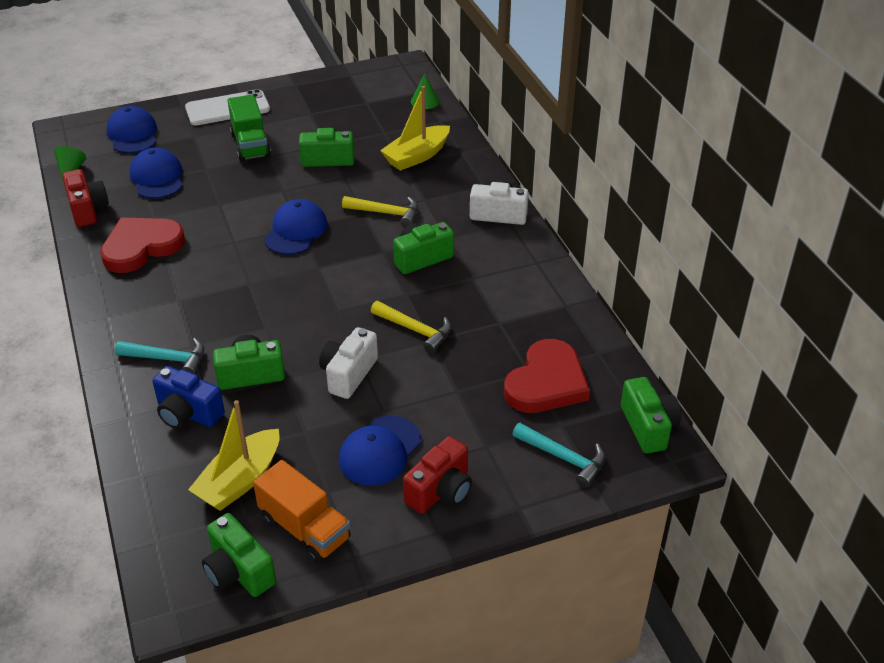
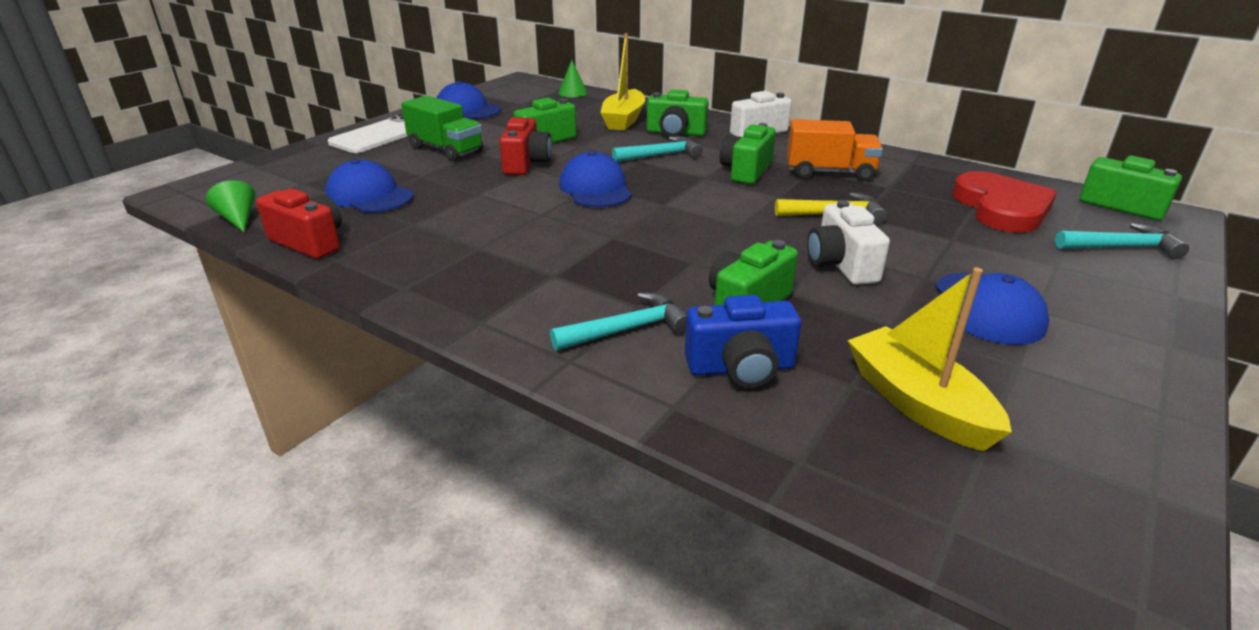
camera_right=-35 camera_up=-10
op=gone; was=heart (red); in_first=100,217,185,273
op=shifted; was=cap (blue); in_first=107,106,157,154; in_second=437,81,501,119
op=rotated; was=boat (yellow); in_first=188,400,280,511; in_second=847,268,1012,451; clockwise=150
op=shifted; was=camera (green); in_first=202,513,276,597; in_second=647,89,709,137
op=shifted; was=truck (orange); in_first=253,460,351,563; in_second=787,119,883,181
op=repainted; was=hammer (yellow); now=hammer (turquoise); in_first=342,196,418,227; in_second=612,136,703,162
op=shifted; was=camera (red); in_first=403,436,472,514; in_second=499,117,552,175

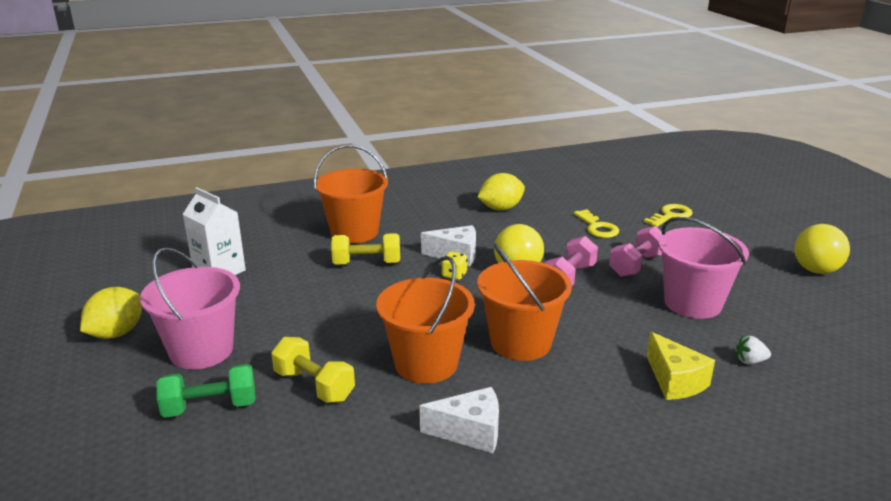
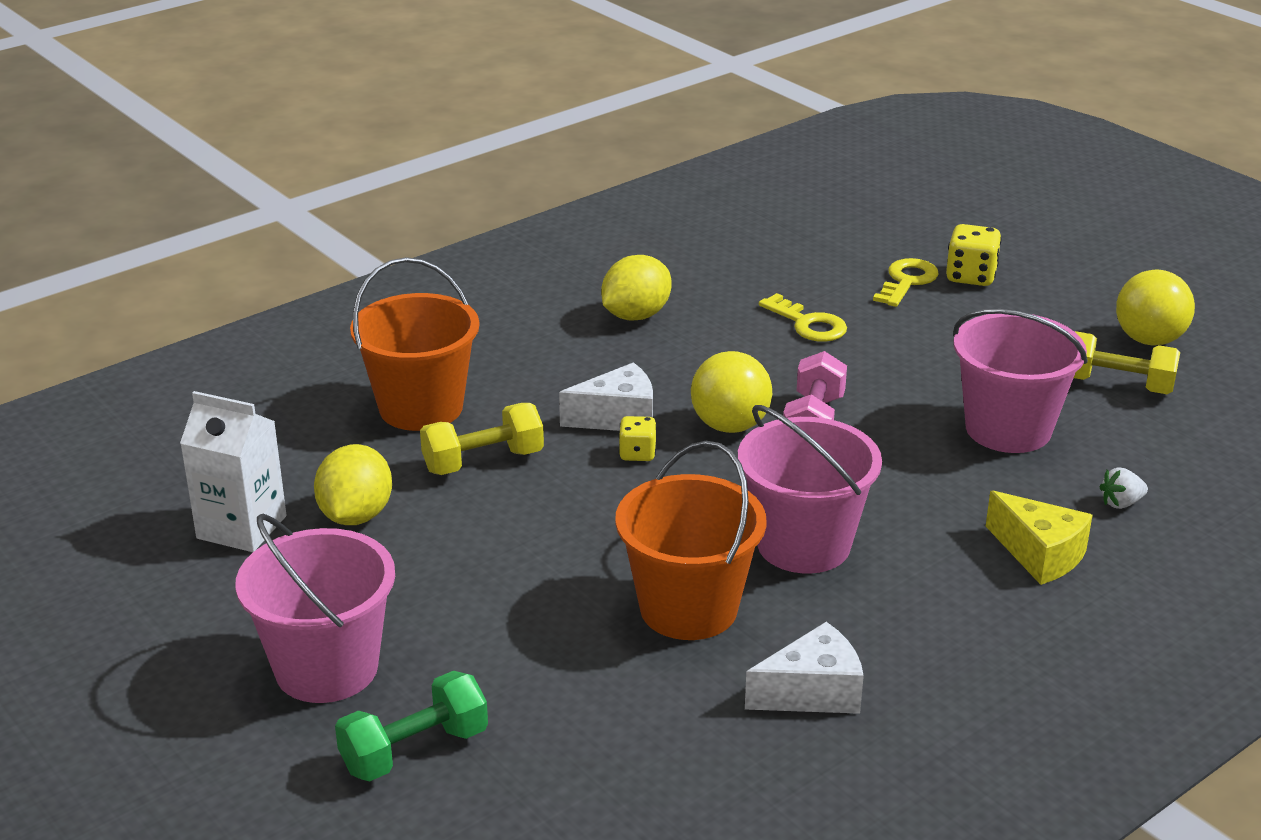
camera_right=-20 camera_up=5
op=shifted; was=lemon (yellow); in_first=80,287,142,339; in_second=314,444,392,525
op=shifted; was=dumbbell (yellow); in_first=271,337,355,403; in_second=1074,331,1180,394
op=repainted; was=bucket (orange); now=bucket (pink); in_first=477,243,572,361; in_second=738,405,882,574
op=gone; was=dumbbell (pink); in_first=609,226,662,277
op=new; now=dice (yellow); in_second=946,224,1002,286

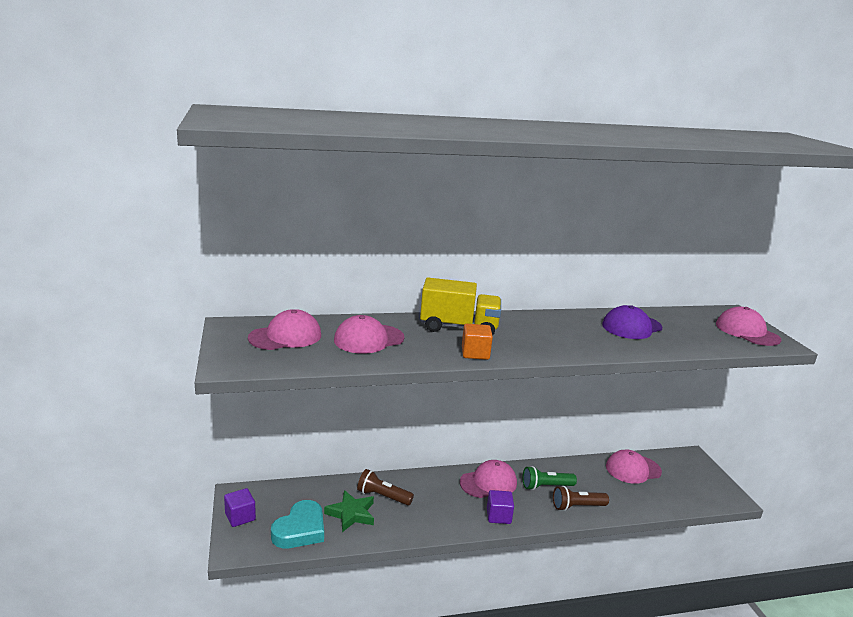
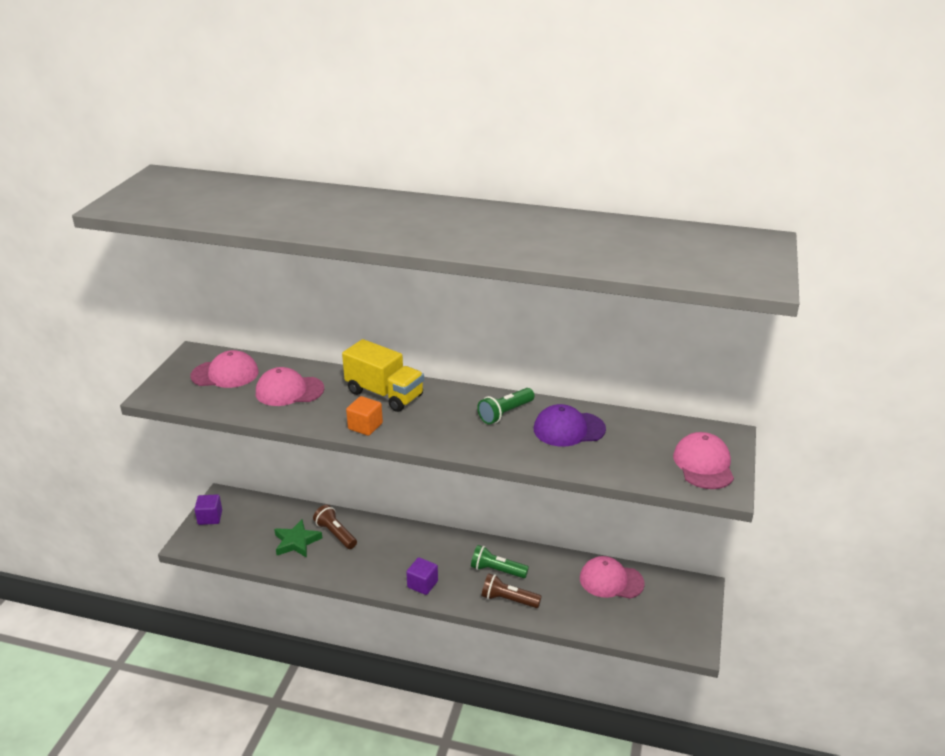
camera_right=30 camera_up=10
op=gone; was=heart (turquoise); in_first=271,500,324,548
op=gone; was=cap (pink); in_first=460,460,517,498
op=new; now=flashlight (green); in_second=477,388,535,424

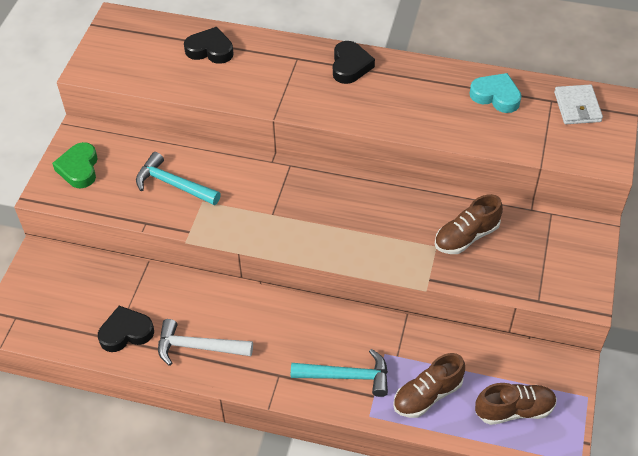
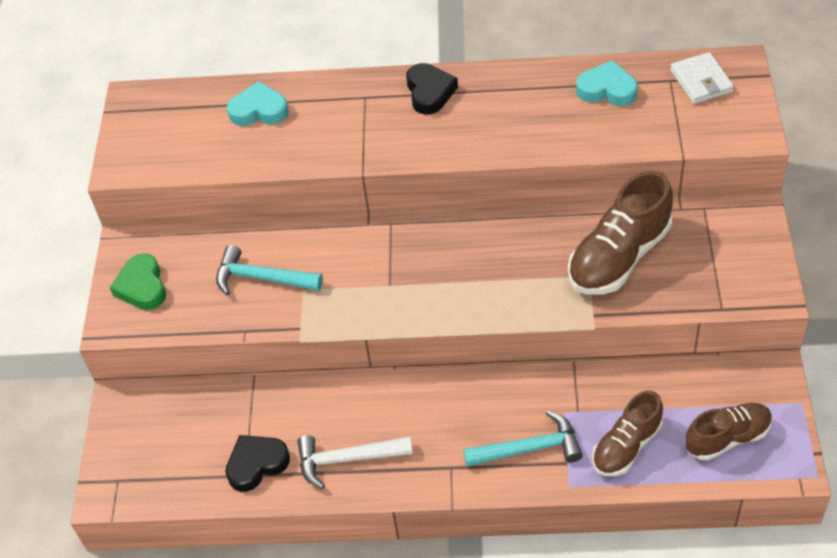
camera_right=-10 camera_up=0
op=repainted; was=heart (black); now=heart (turquoise); in_first=184,27,234,64; in_second=227,81,289,126
op=scaled; was=shoe (brown); in_first=435,194,503,254; in_second=568,171,673,295; ratio=1.55

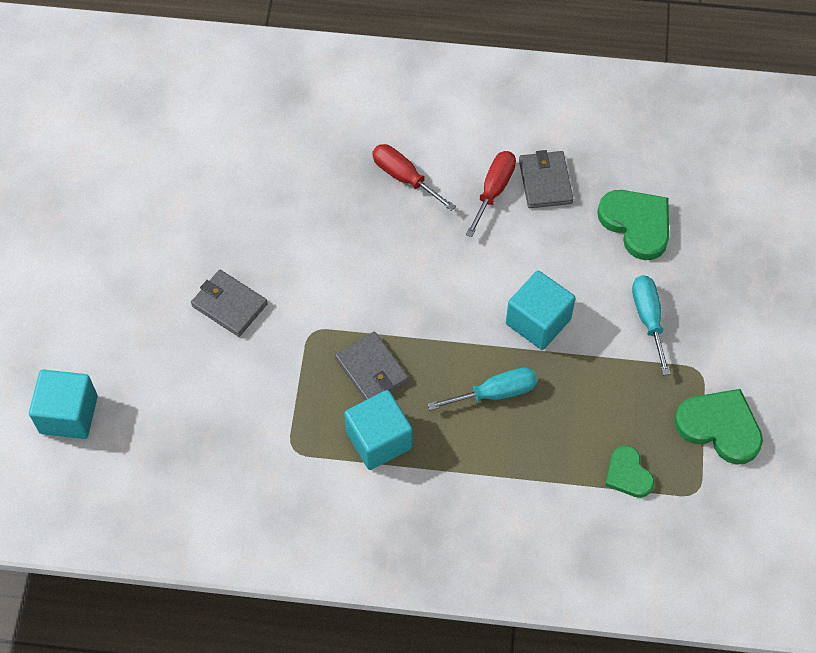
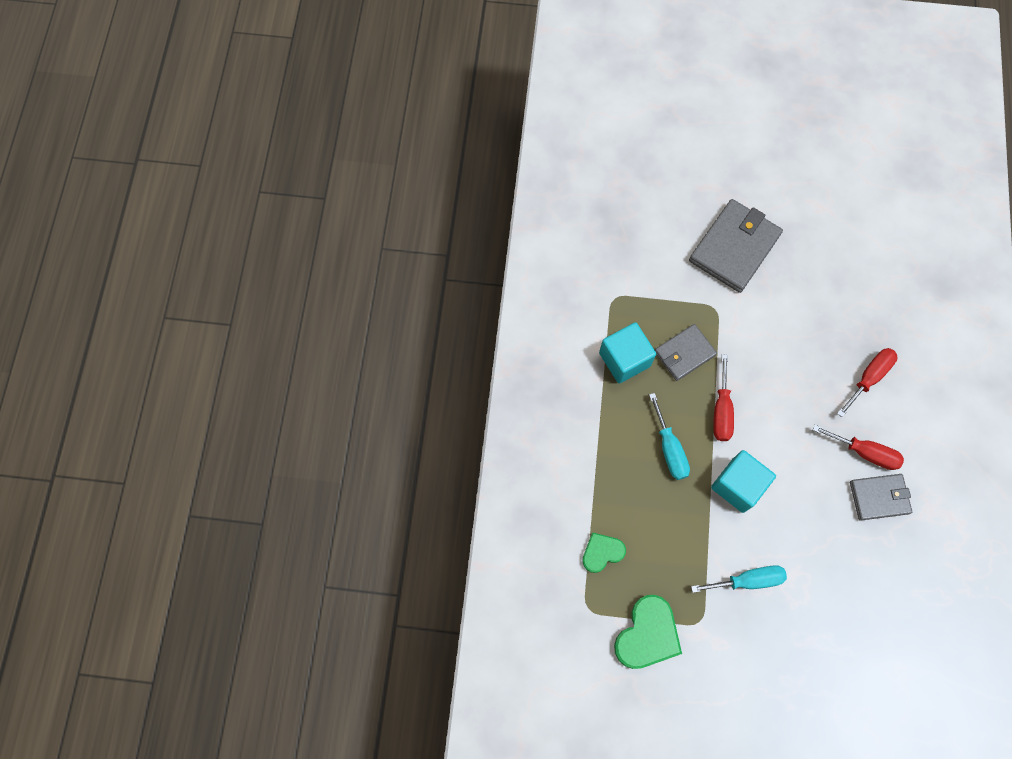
camera_right=90 camera_up=10
op=gone; was=cube (turquoise); in_first=29,370,98,439
op=scaled; was=wallet (grey); in_first=191,270,268,337; in_second=689,199,783,293; ratio=1.65
op=gone; was=heart (green); in_first=597,190,669,260
op=new; now=screwdriver (red); in_second=713,354,734,441

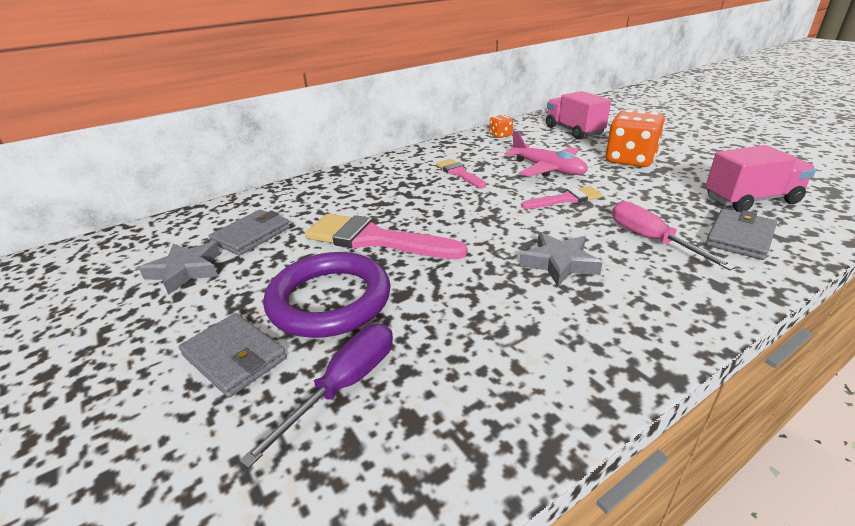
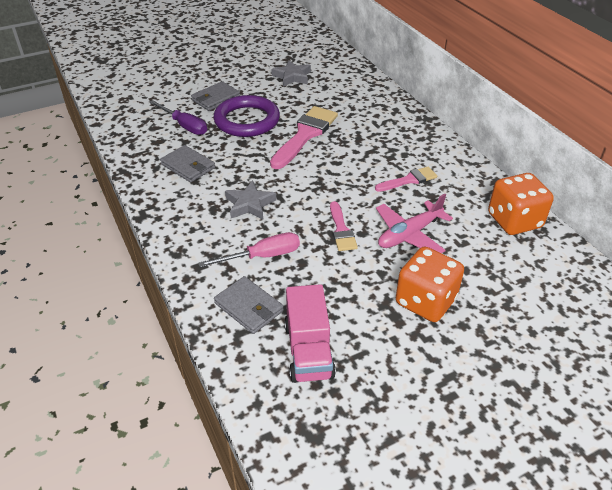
camera_right=95 camera_up=10
op=shifted; was=wallet (grey); in_first=209,210,290,256; in_second=160,145,215,182
op=scaled; was=dice (orange); in_first=489,115,513,138; in_second=488,173,554,235; ratio=2.1
op=gone; was=truck (pink); in_first=546,91,611,139

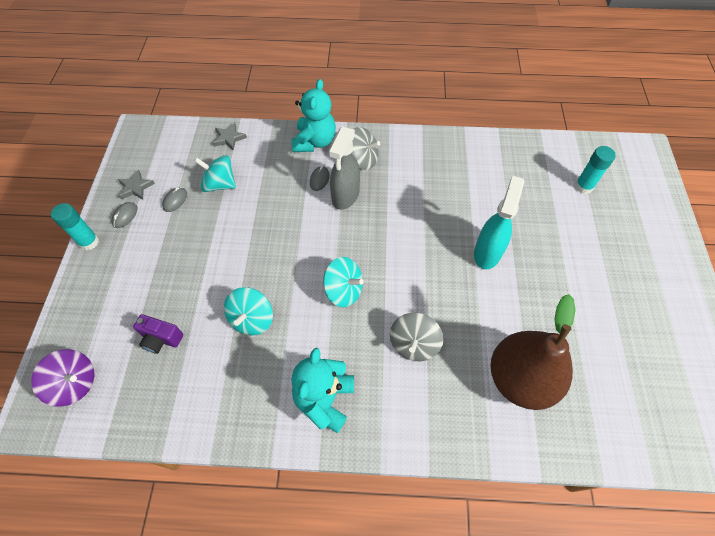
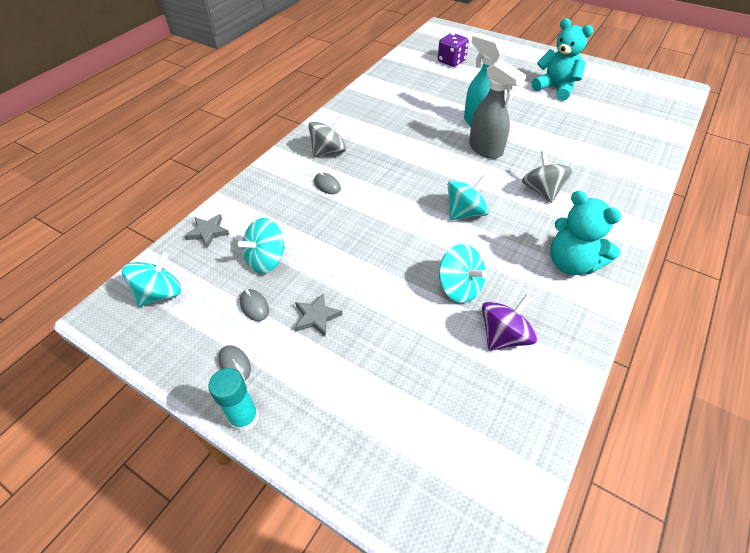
camera_right=-60 camera_up=-10
op=shifted; was=spinning top (purple); in_first=31,349,94,407; in_second=482,295,538,351
op=shifted; was=star (grey); in_first=118,170,155,200; in_second=295,293,342,337
op=gone; was=camera (purple); in_first=133,314,183,354
op=shifted; was=teddy bear (turquoise); in_first=291,79,336,152; in_second=531,18,594,101
op=shifted; was=spray bottle (grey); in_first=329,127,360,210; in_second=469,60,526,159
op=rotated; was=spinning top (grey); in_first=390,313,443,361; in_second=522,150,574,203; clockwise=-150
op=gone; was=pear (brown); in_first=490,294,575,410
op=swapped; was=glue stick (turquoise); now=dice (purple); in_first=575,146,616,194; in_second=438,33,469,67
op=new; now=spinning top (turquoise); in_second=122,253,181,307

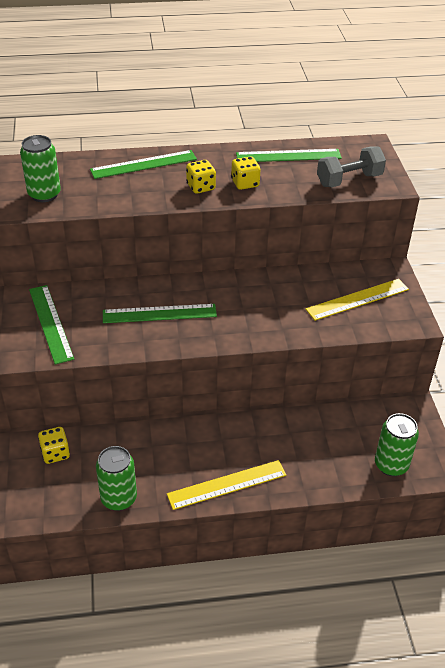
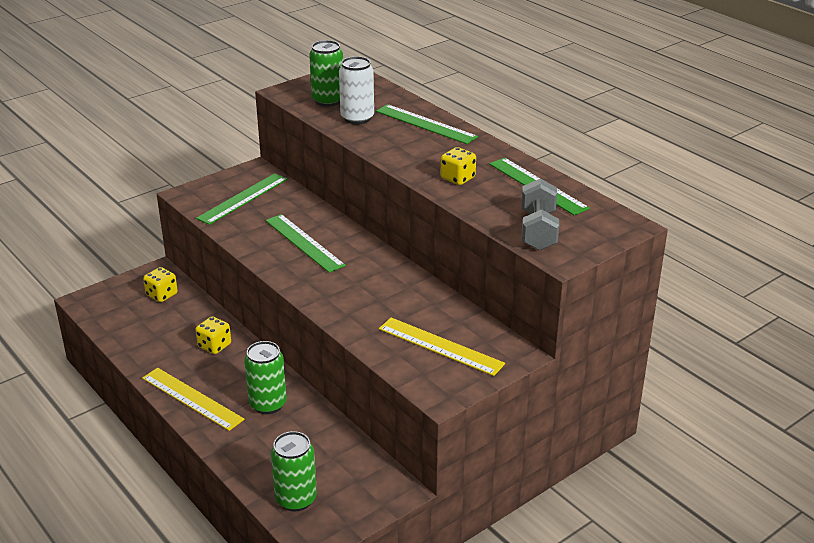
camera_right=60 camera_up=-10
op=shifted; was=can (green); in_first=96,446,137,511; in_second=244,341,287,414
op=shifted; was=dice (yellow); in_first=186,160,216,194; in_second=195,317,231,354
op=rotated; was=dumbbell (grey); in_first=317,146,386,187; in_second=521,178,559,250; clockwise=60
op=new; now=can (white); in_second=339,56,374,125

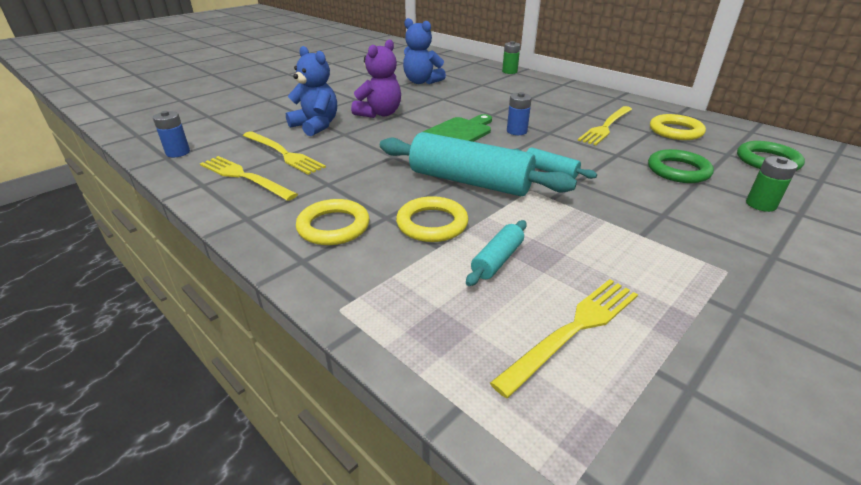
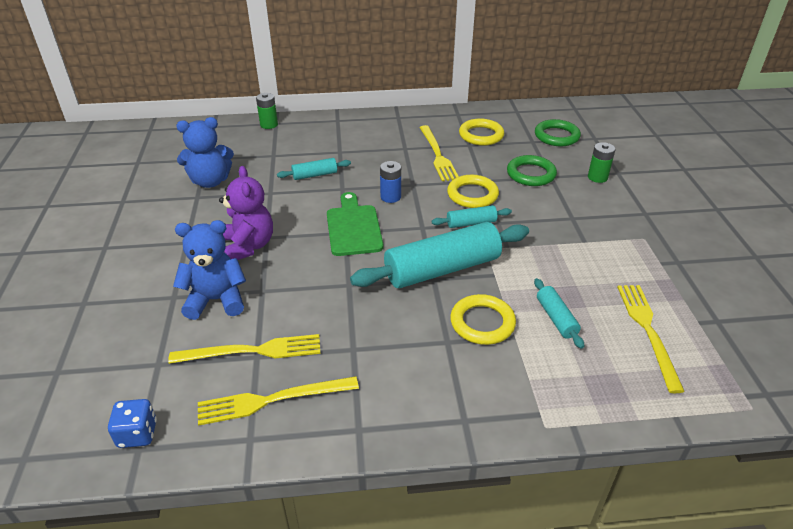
camera_right=-50 camera_up=5
op=swapped; was=battery (blue); now=dice (blue); in_first=153,111,190,157; in_second=108,399,157,448
op=shifted; was=ring (yellow); in_first=296,199,370,245; in_second=447,175,499,208
op=new; now=rolling pin (turquoise); in_second=277,158,351,180

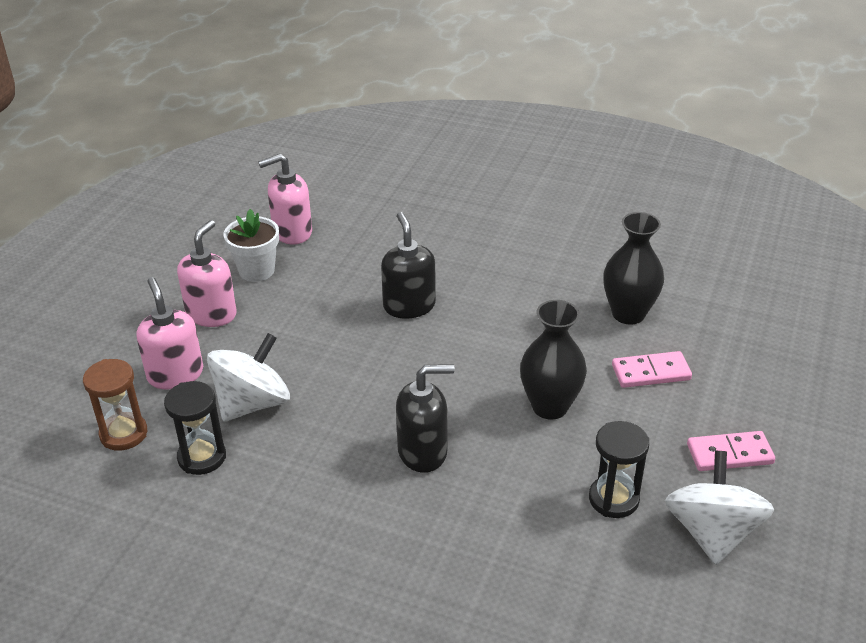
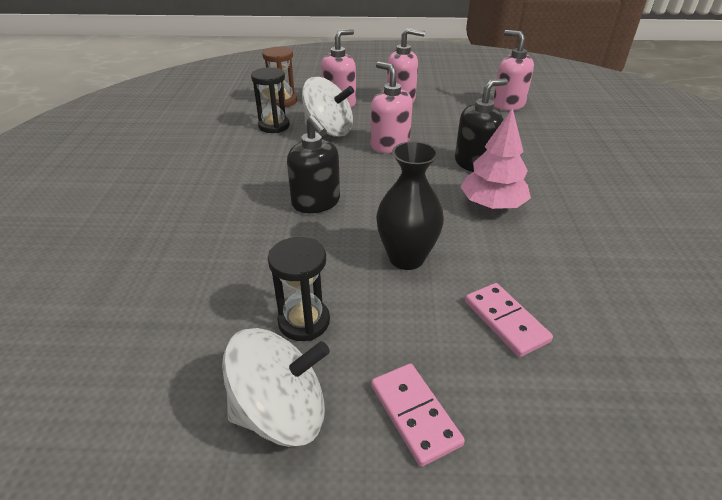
camera_right=70 camera_up=0
op=gone; was=flower pot (white); in_first=224,209,279,282
op=gone; was=vase (black); in_first=603,212,664,324
op=new; now=soap dispenser (pink); in_second=371,62,412,153
op=new; now=tree (pink); in_second=460,108,531,209

